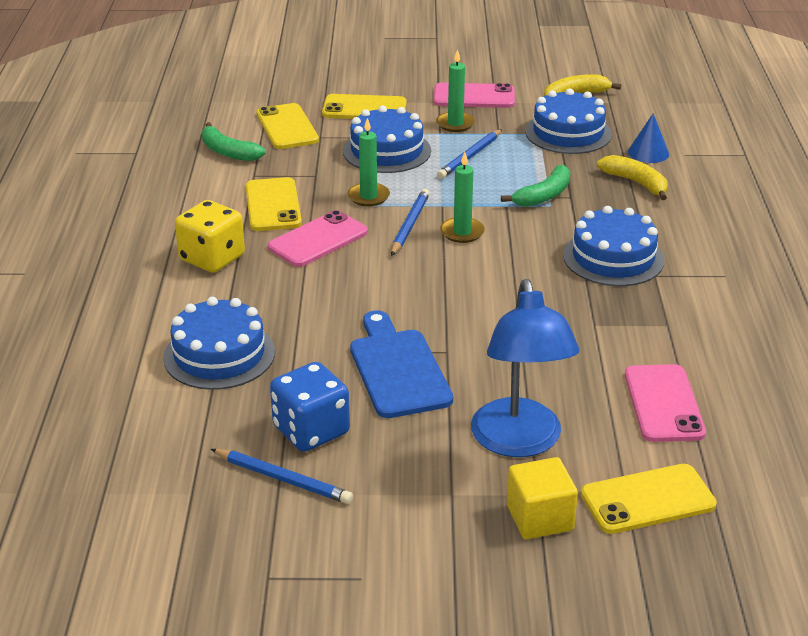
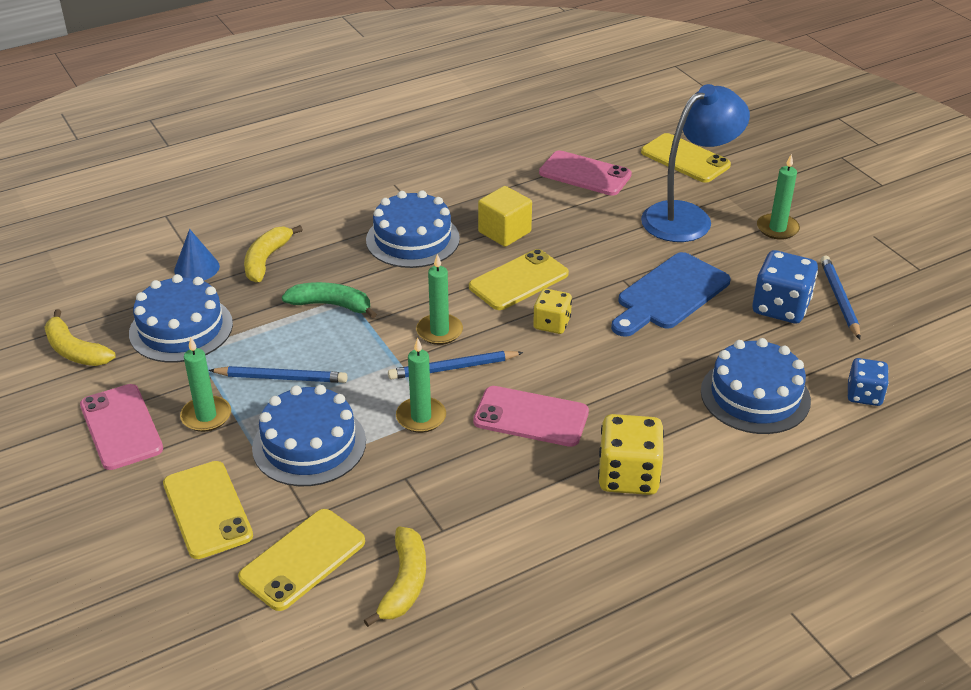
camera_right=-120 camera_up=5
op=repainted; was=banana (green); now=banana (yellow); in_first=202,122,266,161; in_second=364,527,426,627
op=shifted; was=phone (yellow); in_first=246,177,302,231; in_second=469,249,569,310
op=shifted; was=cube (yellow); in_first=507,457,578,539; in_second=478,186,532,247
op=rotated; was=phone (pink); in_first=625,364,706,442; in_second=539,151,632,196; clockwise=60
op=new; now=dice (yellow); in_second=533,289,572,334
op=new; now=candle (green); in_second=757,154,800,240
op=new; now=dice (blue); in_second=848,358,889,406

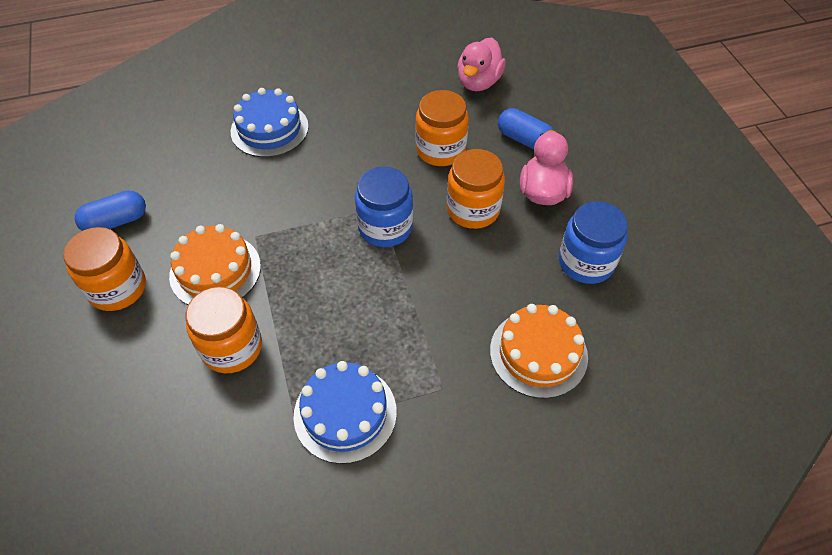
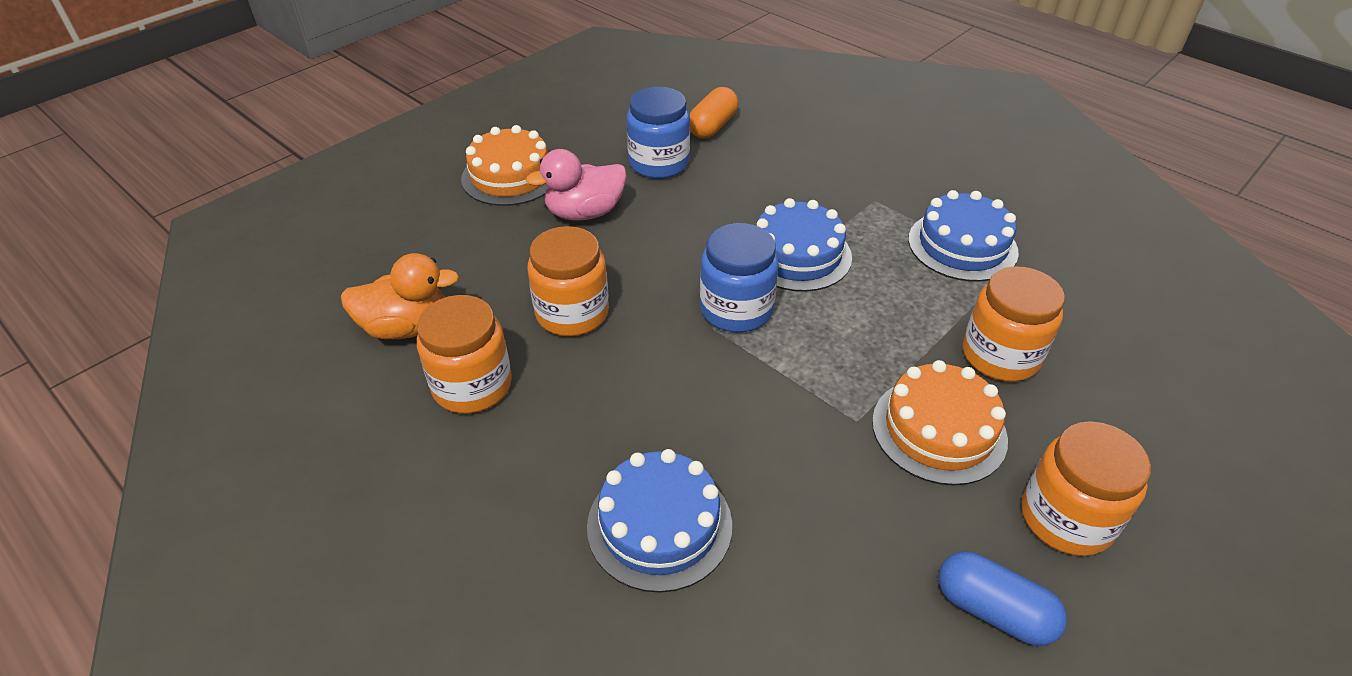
camera_right=-120 camera_up=-10
op=shifted; was=jar (orange); in_first=447,149,505,229; in_second=417,295,512,414
op=repainted; was=duck (pink); now=duck (orange); in_first=457,38,506,91; in_second=341,253,459,339
op=shifted; was=cake (orange); in_first=490,304,588,399; in_second=461,125,548,206
op=gone; was=capsule (blue); in_first=498,108,554,150
op=new; now=capsule (orange); in_second=690,87,738,138
op=new; now=cake (blue); in_second=756,198,852,292

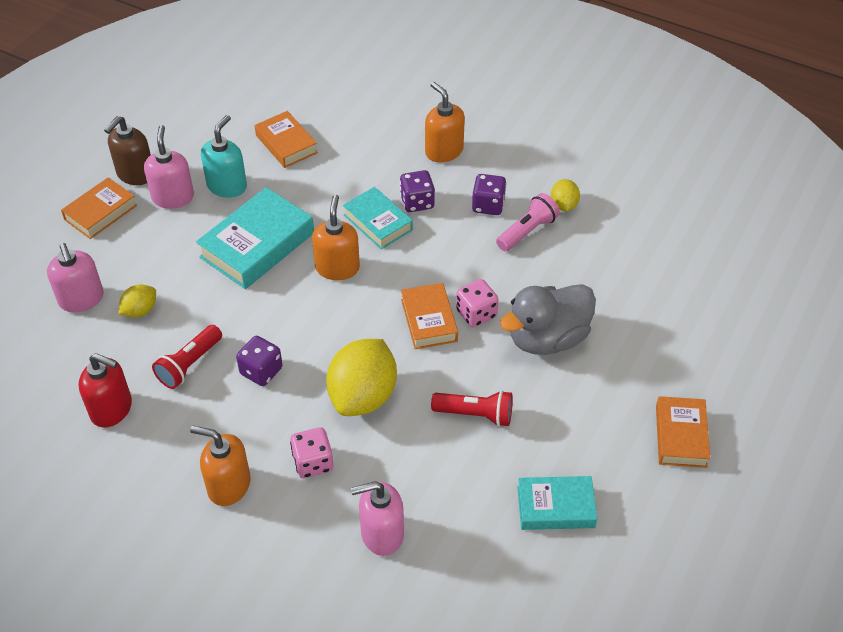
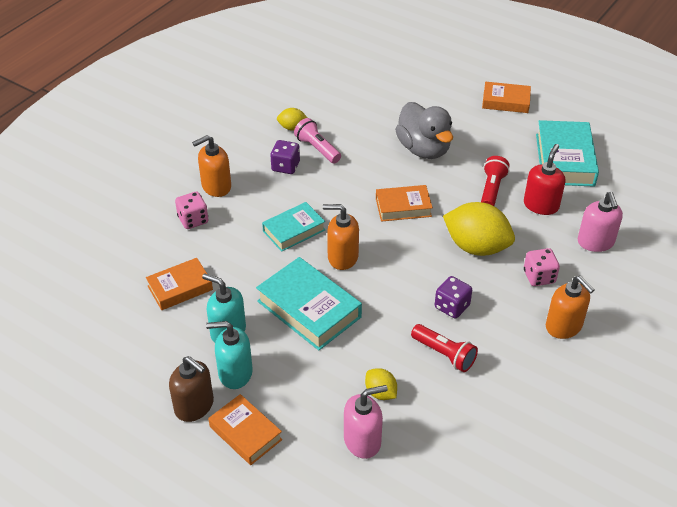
camera_right=-85 camera_up=-5
op=shifted; was=soap dispenser (red); in_first=79,353,132,428; in_second=524,144,566,215
op=repainted; was=soap dispenser (pink); now=soap dispenser (turquoise); in_first=144,125,194,209; in_second=206,321,253,389
op=rotated; was=soap dispenser (orange); in_first=190,426,251,506; in_second=546,276,595,339; clockwise=-60
op=gone; was=dice (purple); in_first=400,170,435,212
op=shifted; was=dice (pink); in_first=456,279,498,327; in_second=175,192,208,229
op=scaled; was=book (turquoise); in_first=517,476,597,530; in_second=536,120,599,187; ratio=1.58

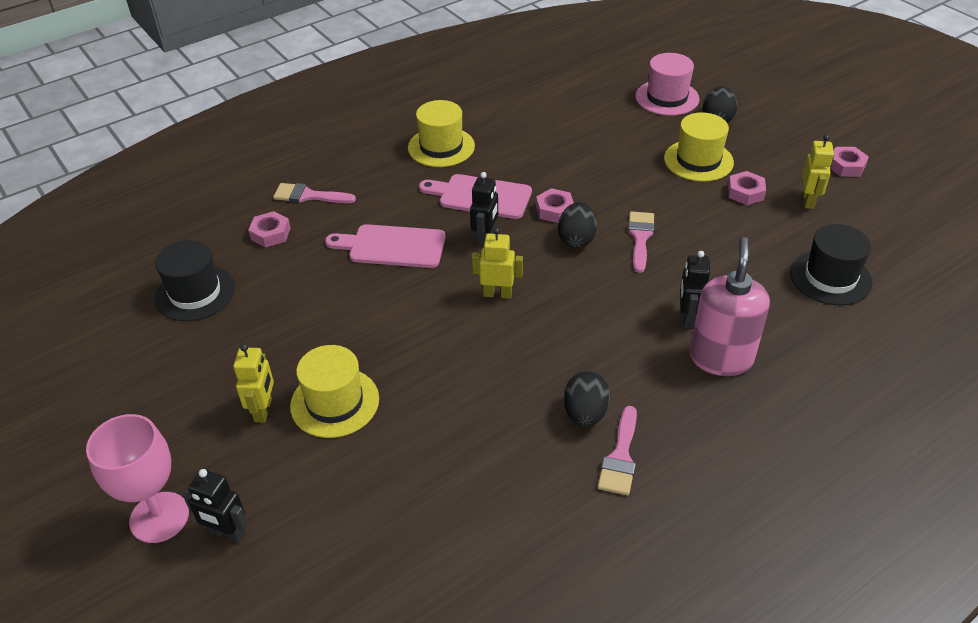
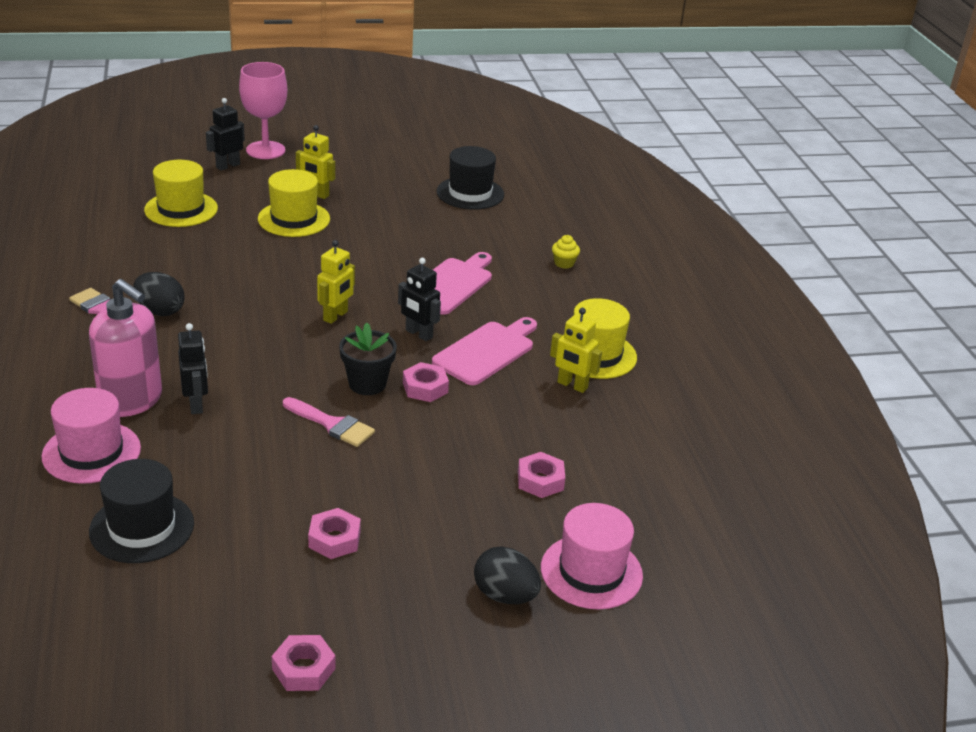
camera_right=110 camera_up=-10
op=shifted; was=nut (pink); in_first=248,211,291,248; in_second=518,452,565,498
op=swapped; was=brush (pink); now=cupcake (yellow); in_first=273,183,356,203; in_second=552,235,580,269
op=swapped; was=egg (black); now=flower pot (black); in_first=558,202,597,248; in_second=339,323,397,395
op=shifted; was=hat (yellow); in_first=664,112,734,182; in_second=144,160,218,227
op=rotated; was=robot (black); in_first=680,251,710,328; in_second=178,323,208,414; clockwise=45
op=shifted; was=robot (yellow); in_first=802,135,834,209; in_second=550,308,602,393
op=new; now=hat (pink); in_second=42,388,141,484

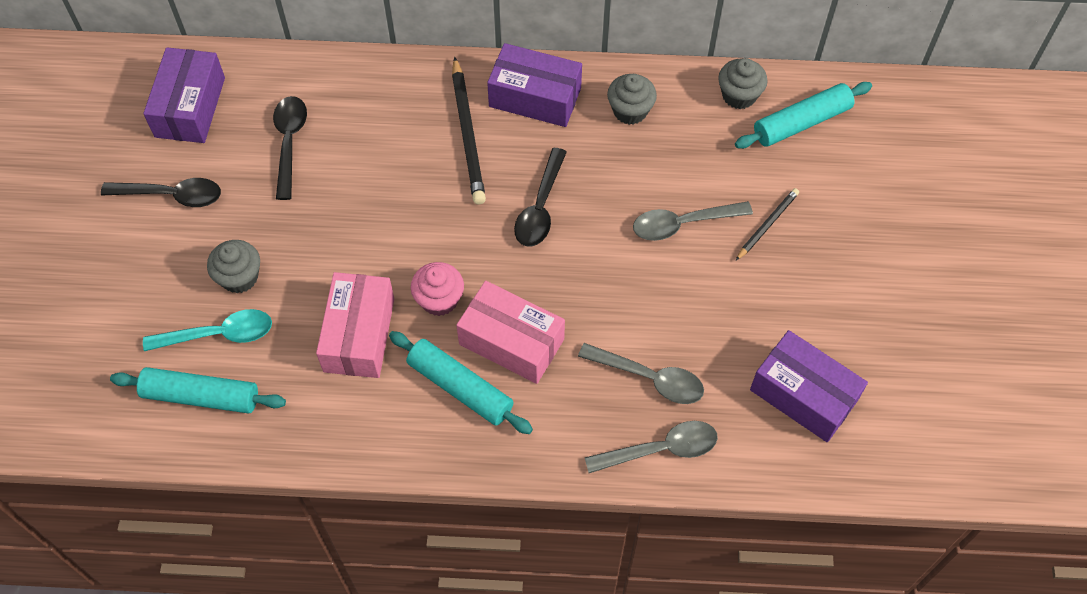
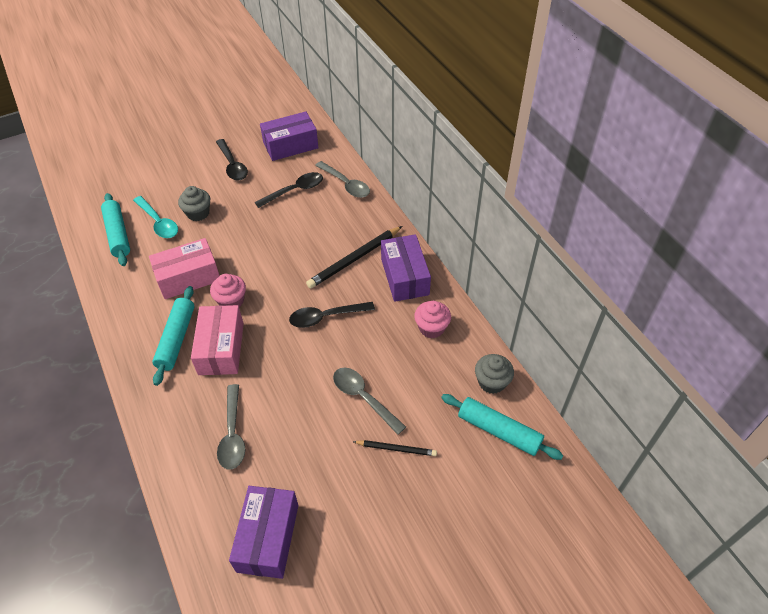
camera_right=60 camera_up=-10
op=shifted; was=spoon (grey); in_first=585,421,718,473; in_second=315,161,370,198
op=repainted; was=cupcake (grey); now=cupcake (pink); in_first=607,74,657,125; in_second=414,301,451,338

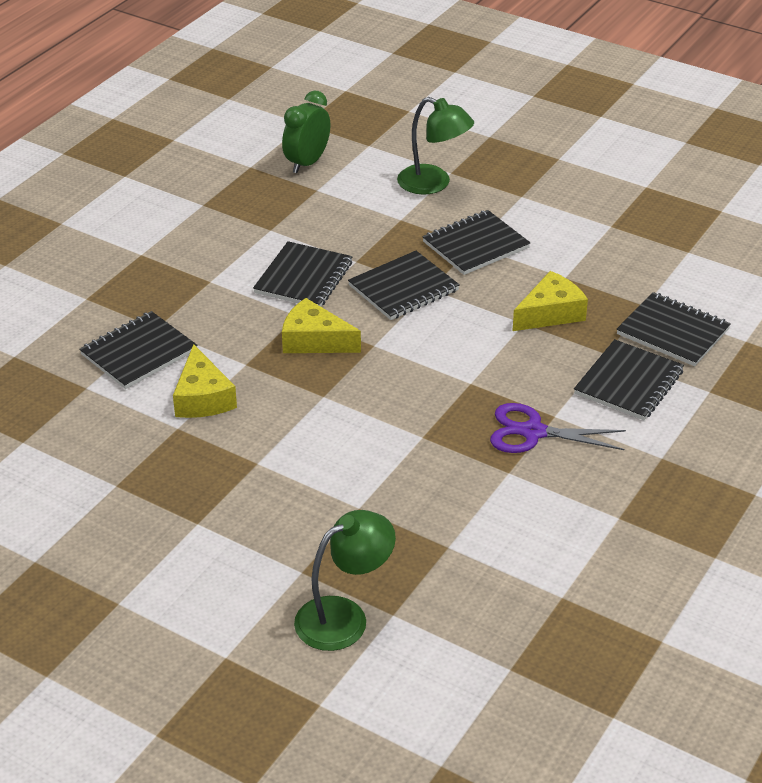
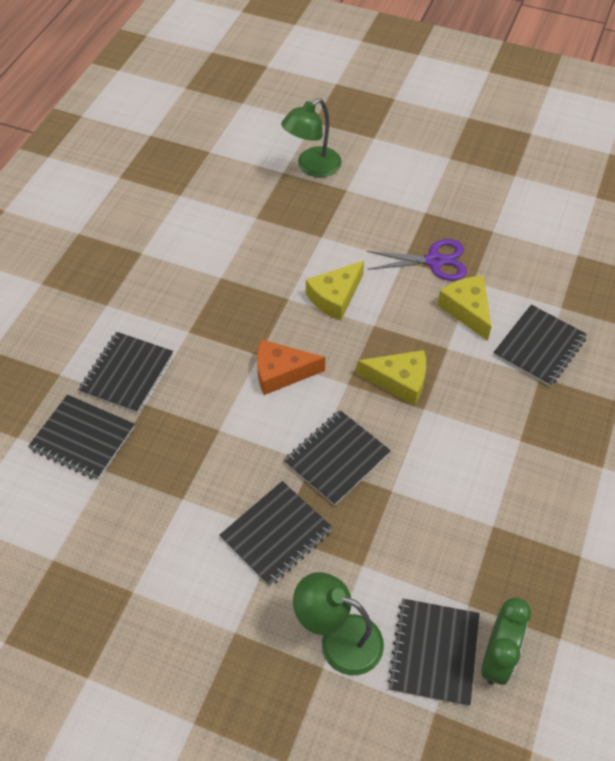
camera_right=170 camera_up=15
op=shifted; was=notebook (black); in_first=253,241,353,307; in_second=387,599,479,706
op=shifted; was=scissors (purple); in_first=490,403,626,453; in_second=366,239,467,281
op=shifted; was=cheese (yellow); in_first=513,271,588,331; in_second=306,261,364,320
op=new; now=cheese (orange); in_second=257,339,325,395

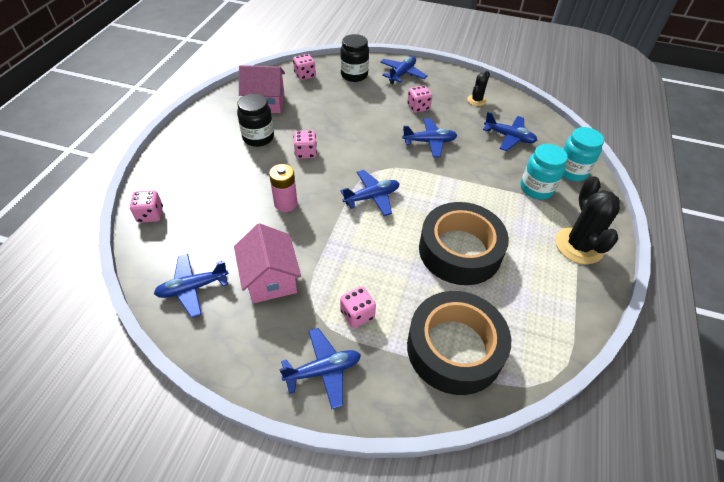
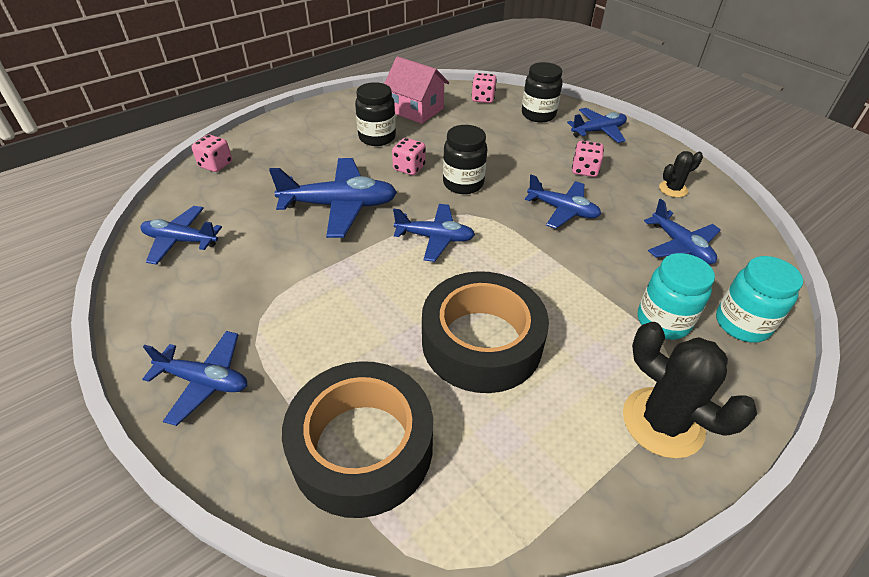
camera_right=35 camera_up=-5
op=gone; was=house (pink); in_first=234,223,301,303
op=swapped; was=battery (pink); now=plane (blue); in_first=269,164,297,212; in_second=269,158,397,238
op=gone; was=dice (pink); in_first=340,286,376,328
op=rotated; was=cactus (black); in_first=555,176,620,264; in_second=623,322,757,458; clockwise=-75
op=new; now=jar (black); in_second=443,125,487,194

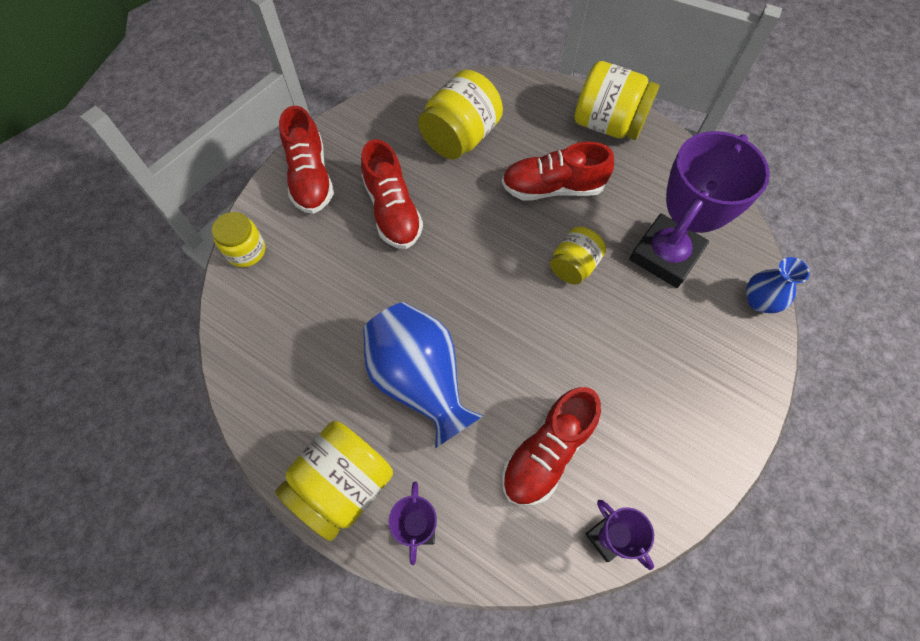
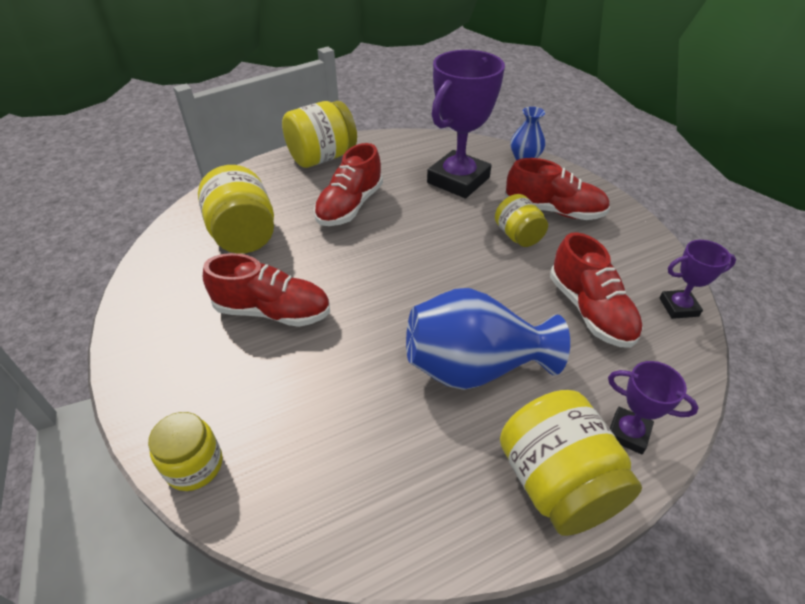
camera_right=-60 camera_up=-20
op=shifted; was=shoe (red); in_first=279,106,334,214; in_second=505,158,610,220
op=shifted; was=jar (yellow); in_first=550,227,606,285; in_second=495,194,548,247
op=rotated; was=trophy (purple); in_first=629,131,770,288; in_second=427,50,505,198; clockwise=60

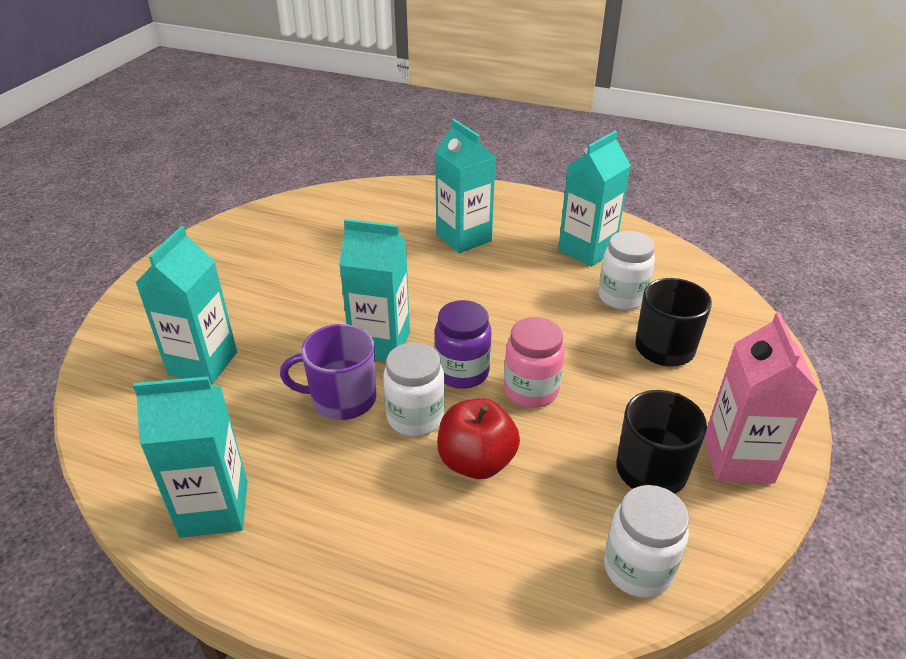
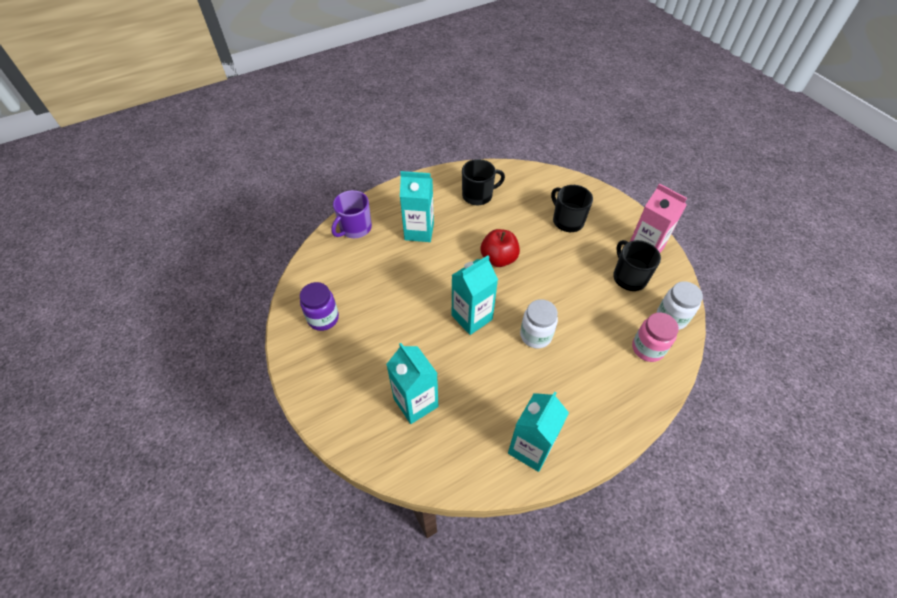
camera_right=-50 camera_up=15
op=shifted; was=mug (purple); in_first=280,324,376,420; in_second=331,190,372,238
op=shifted; was=jar (purple); in_first=435,300,491,389; in_second=300,282,339,331
op=shifted; was=apple (red); in_first=437,398,520,479; in_second=481,229,520,267
op=shifted; was=jar (pink); in_first=504,317,565,408; in_second=632,313,679,362
op=swapped; was=carton (turquoise); now=mug (black); in_first=558,131,631,267; in_second=462,159,505,205
op=gone; was=jar (white); in_first=598,231,655,310

